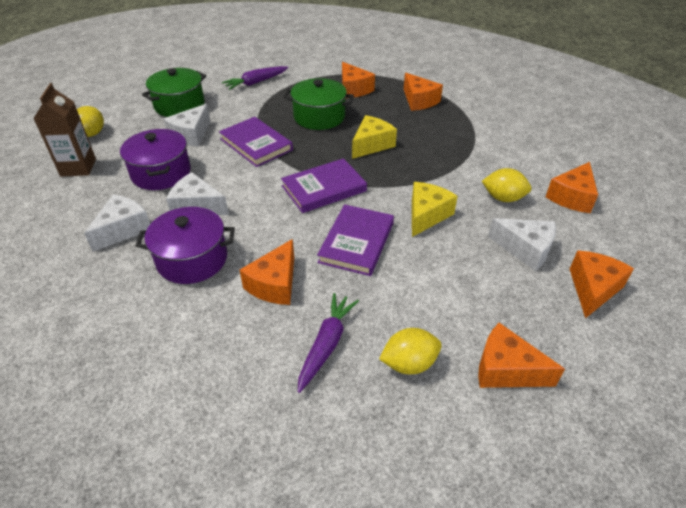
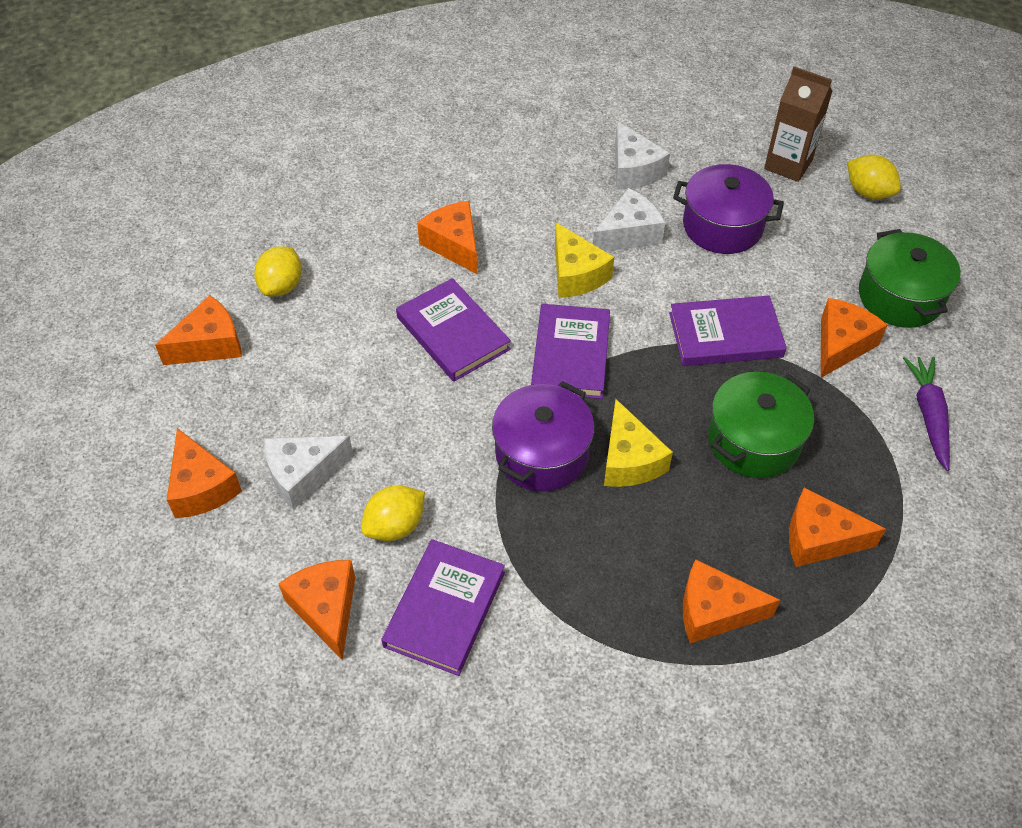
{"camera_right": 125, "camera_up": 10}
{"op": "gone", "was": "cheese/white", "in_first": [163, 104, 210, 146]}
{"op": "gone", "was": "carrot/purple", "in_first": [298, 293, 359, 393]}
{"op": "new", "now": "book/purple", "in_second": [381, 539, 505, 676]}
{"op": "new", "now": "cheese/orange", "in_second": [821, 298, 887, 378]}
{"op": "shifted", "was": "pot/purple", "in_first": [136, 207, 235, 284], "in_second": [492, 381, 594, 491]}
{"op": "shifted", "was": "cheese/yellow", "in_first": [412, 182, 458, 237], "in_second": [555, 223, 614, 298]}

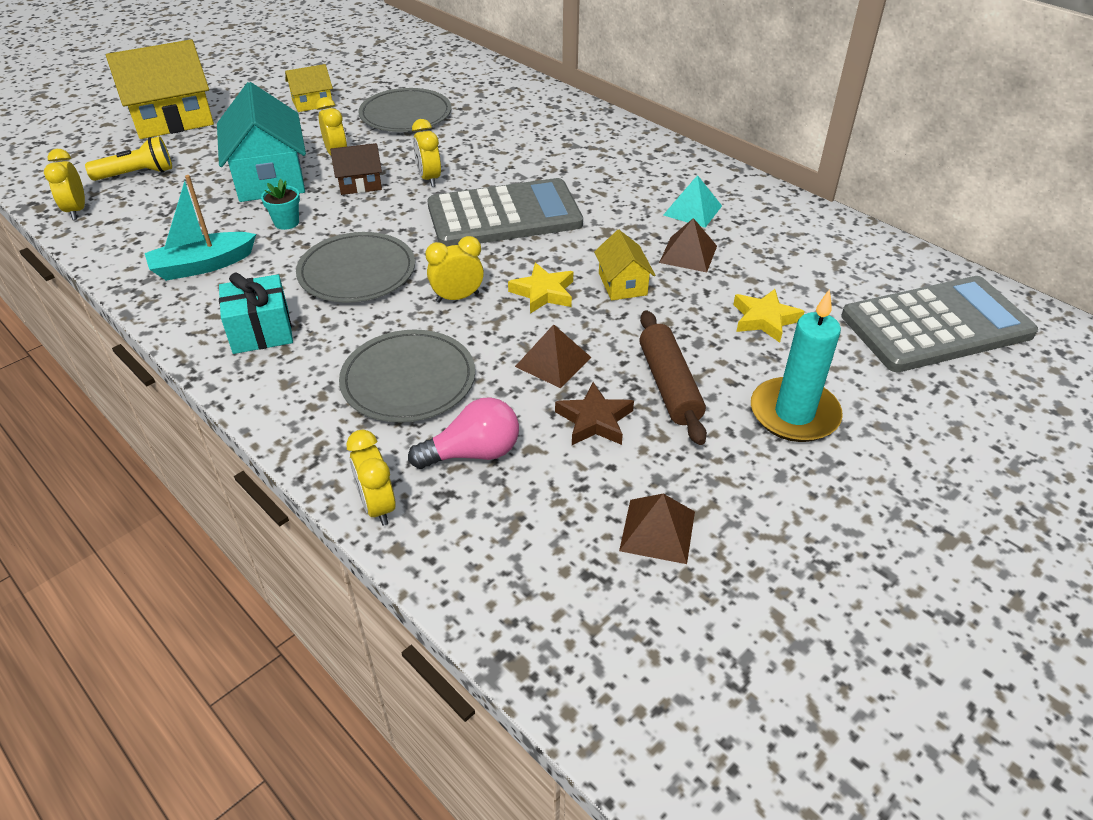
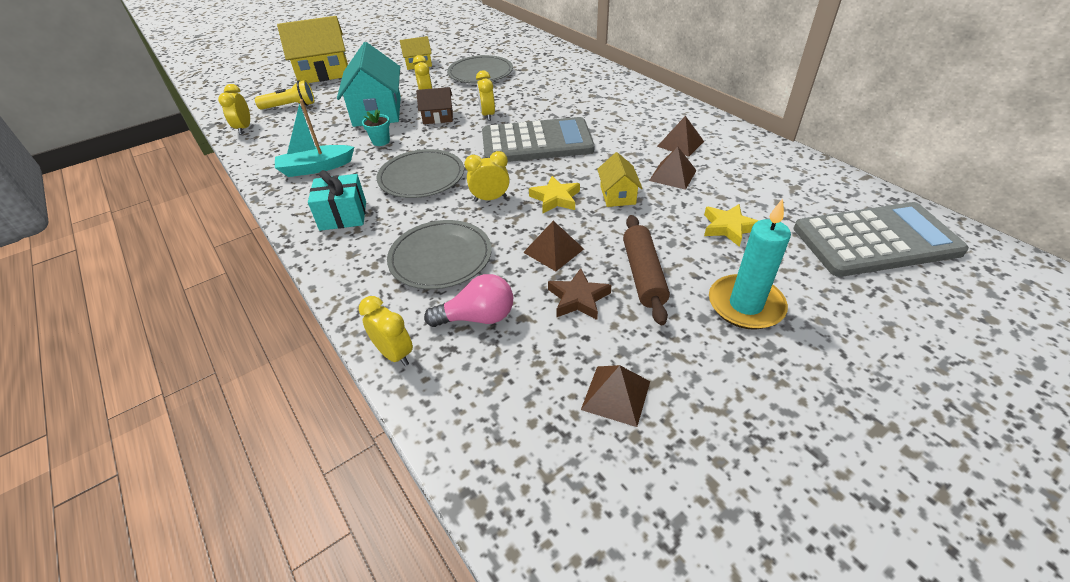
{"camera_right": 10, "camera_up": 0}
{"op": "repainted", "was": "pyramid/turquoise", "now": "pyramid/brown", "in_first": [663, 175, 722, 228], "in_second": [657, 116, 704, 157]}
{"op": "rotated", "was": "clock/yellow", "in_first": [346, 430, 396, 526], "in_second": [359, 296, 413, 366], "clockwise": 150}

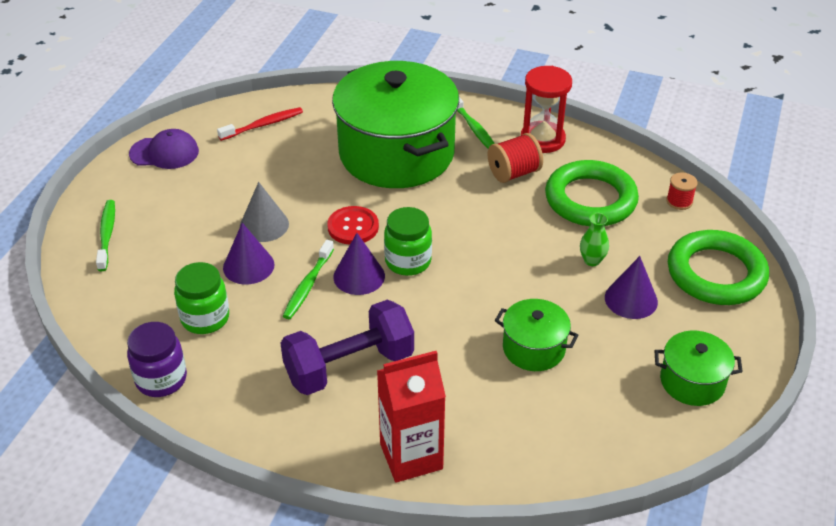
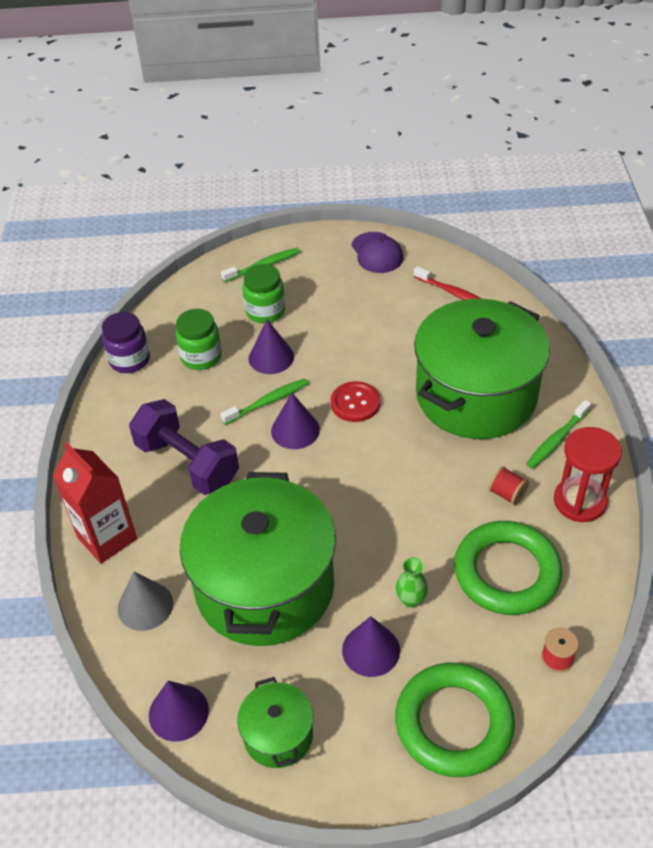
{"camera_right": 70, "camera_up": 5}
{"op": "new", "now": "cone/purple", "in_second": [149, 681, 209, 742]}
{"op": "shifted", "was": "cone/grey", "in_first": [240, 182, 289, 242], "in_second": [118, 571, 173, 631]}
{"op": "shifted", "was": "jar/green", "in_first": [384, 207, 432, 276], "in_second": [242, 264, 285, 324]}
{"op": "rotated", "was": "toothbrush/green", "in_first": [283, 240, 334, 319], "in_second": [220, 378, 308, 425], "clockwise": 150}
{"op": "scaled", "was": "spool/red", "in_first": [488, 133, 543, 183], "in_second": [488, 466, 529, 505], "ratio": 0.64}
{"op": "scaled", "was": "pot/green", "in_first": [495, 299, 579, 371], "in_second": [180, 472, 336, 646], "ratio": 2.21}

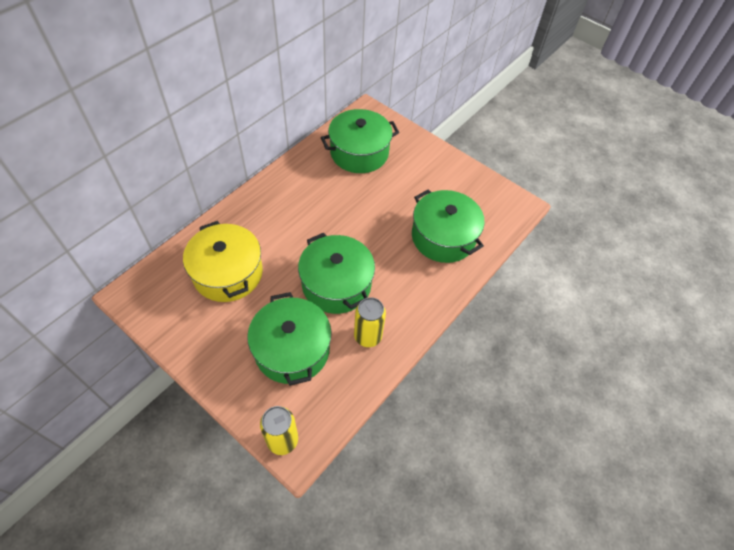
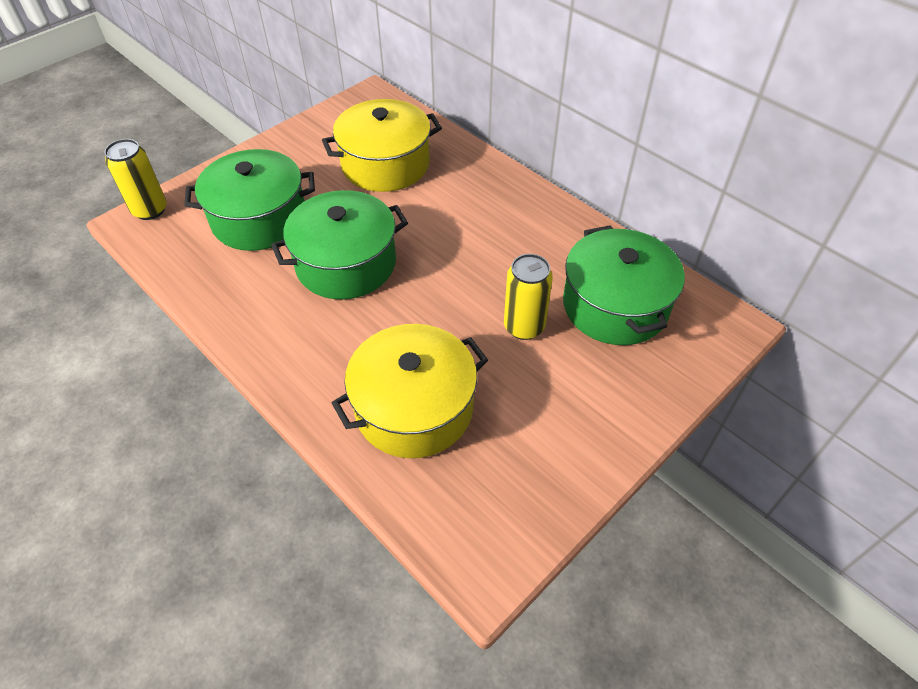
{"camera_right": 100, "camera_up": -5}
{"op": "shifted", "was": "can/yellow", "in_first": [354, 297, 386, 347], "in_second": [504, 254, 553, 340]}
{"op": "repainted", "was": "pot/green", "now": "pot/yellow", "in_first": [412, 190, 485, 263], "in_second": [332, 324, 488, 458]}

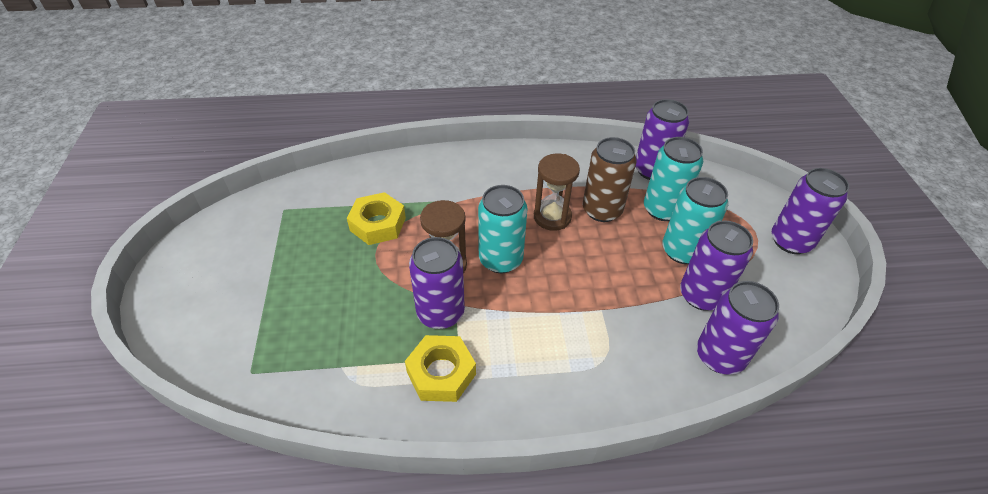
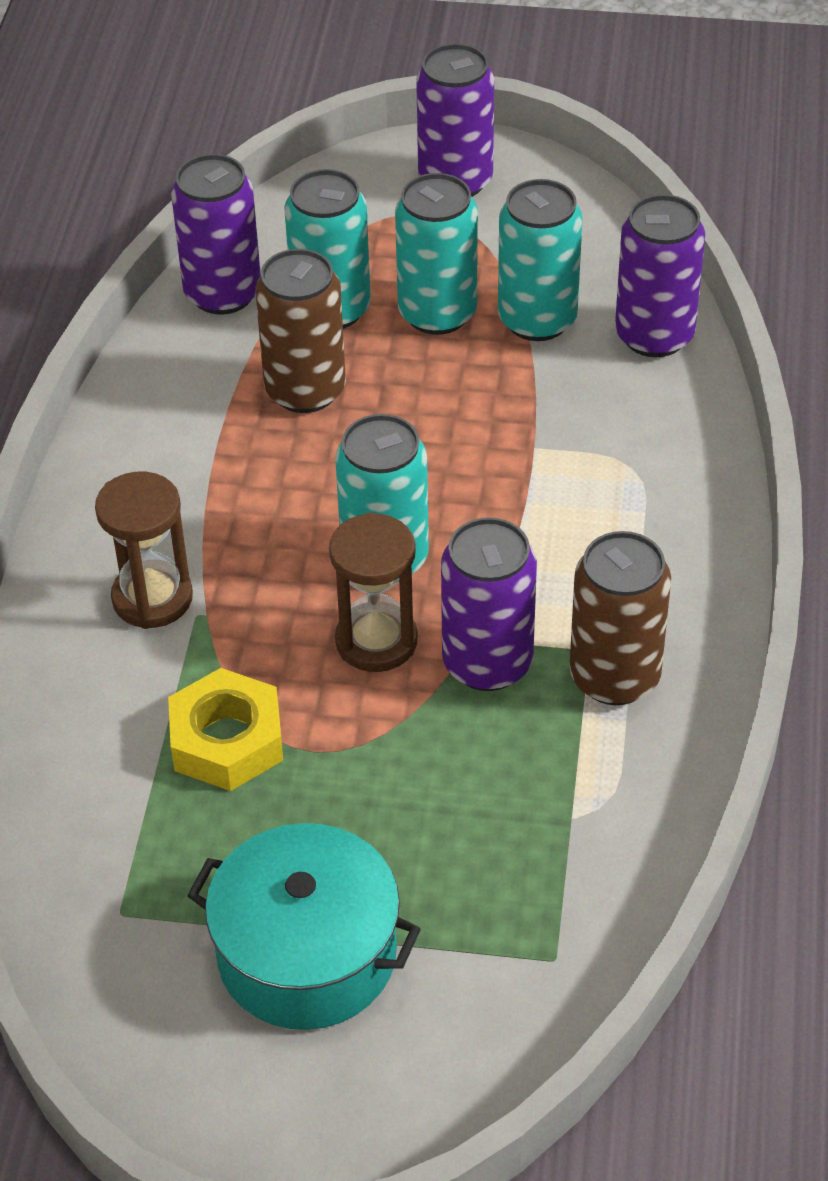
{"camera_right": -75, "camera_up": 0}
{"op": "new", "now": "pot/turquoise", "in_second": [187, 823, 421, 1030]}
{"op": "shifted", "was": "hourglass/brown", "in_first": [534, 153, 580, 231], "in_second": [95, 471, 193, 629]}
{"op": "swapped", "was": "nut/yellow", "now": "can/brown", "in_first": [405, 335, 476, 402], "in_second": [569, 531, 671, 705]}
{"op": "repainted", "was": "can/purple", "now": "can/turquoise", "in_first": [680, 220, 753, 311], "in_second": [498, 179, 582, 341]}

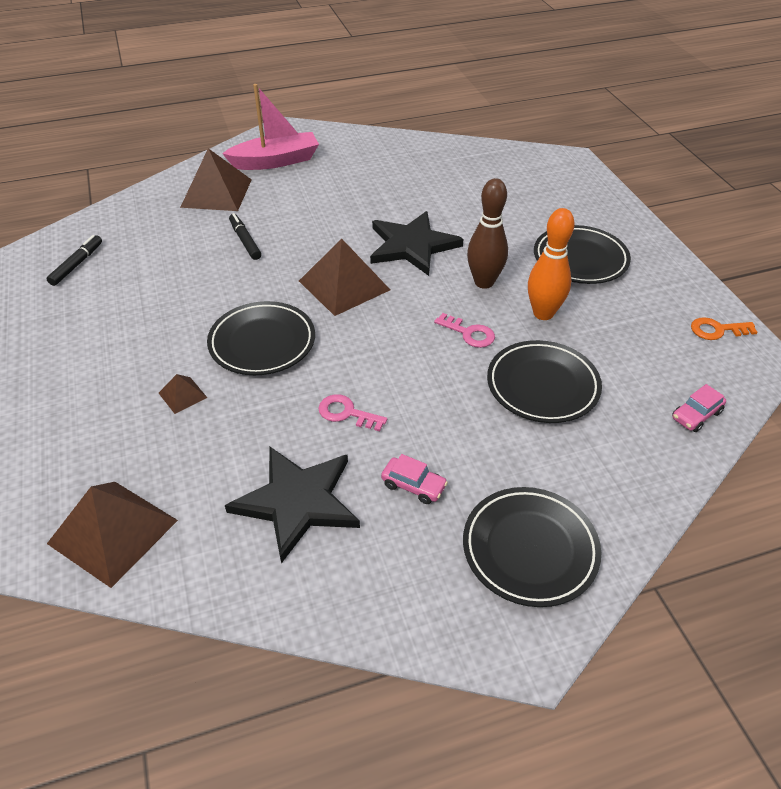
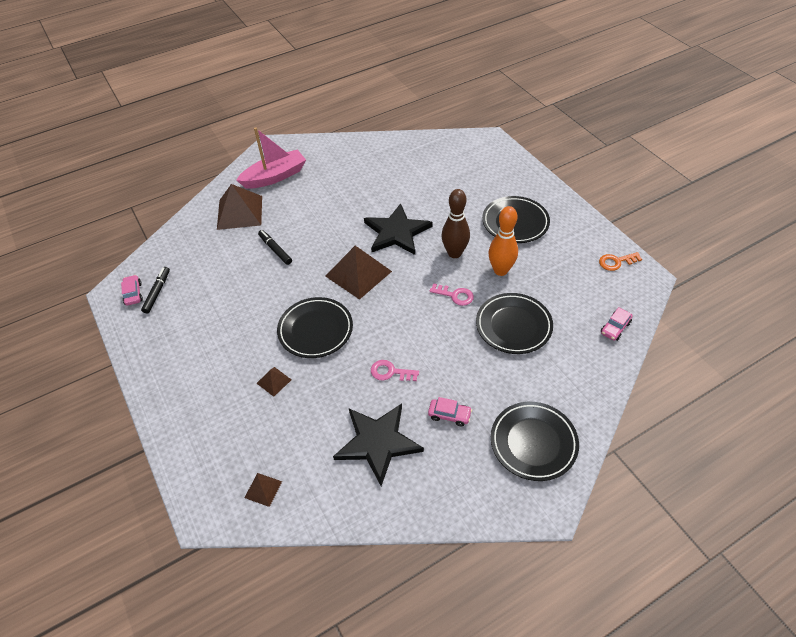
{"camera_right": -10, "camera_up": 5}
{"op": "new", "now": "car/pink", "in_second": [121, 275, 143, 306]}
{"op": "scaled", "was": "pyramid/brown", "in_first": [47, 482, 178, 588], "in_second": [244, 473, 282, 507], "ratio": 0.47}

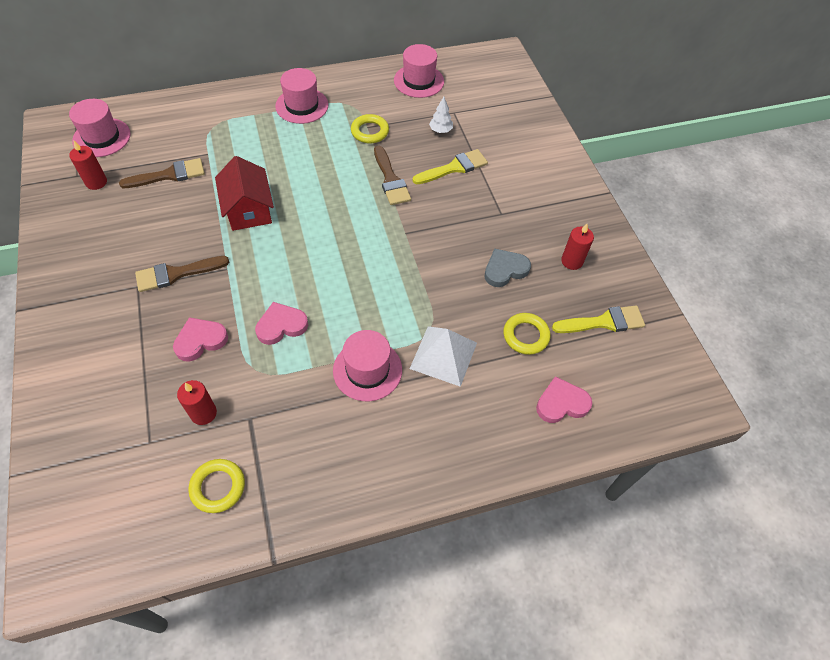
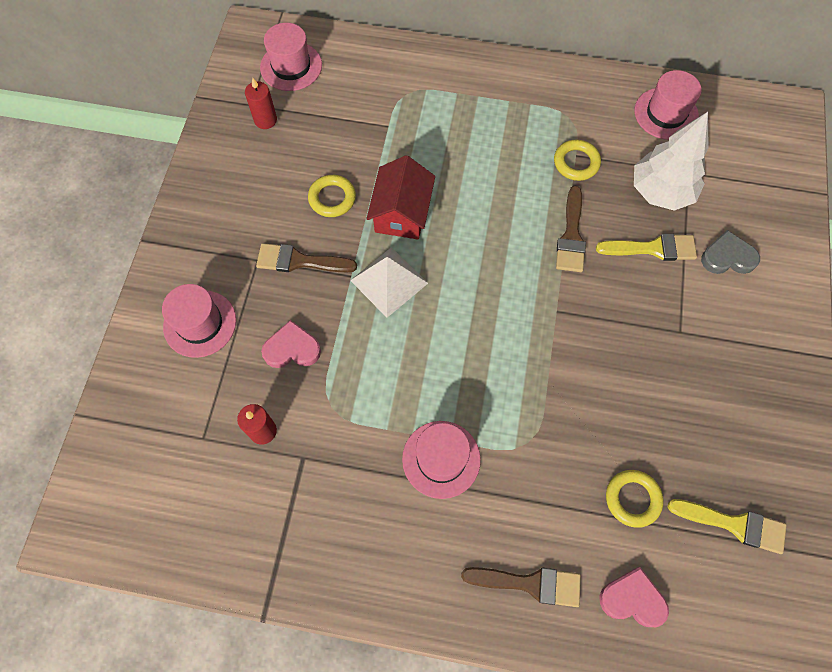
{"camera_right": 30, "camera_up": 10}
{"op": "gone", "was": "heart/pink", "in_first": [255, 302, 308, 345]}
{"op": "gone", "was": "candle/red", "in_first": [561, 224, 594, 270]}
{"op": "shifted", "was": "brush/brown", "in_first": [119, 158, 205, 188], "in_second": [461, 567, 581, 607]}
{"op": "shifted", "was": "ring/yellow", "in_first": [188, 459, 245, 513], "in_second": [308, 175, 356, 217]}
{"op": "shifted", "was": "hat/pink", "in_first": [275, 68, 328, 124], "in_second": [162, 284, 236, 358]}
{"op": "shifted", "was": "pyramid/white", "in_first": [410, 326, 477, 387], "in_second": [350, 247, 428, 318]}
{"op": "shifted", "was": "heart/grey", "in_first": [484, 248, 531, 287], "in_second": [701, 230, 760, 274]}
{"op": "scaled", "was": "tree/white", "in_first": [429, 97, 453, 133], "in_second": [634, 112, 709, 211], "ratio": 2.29}

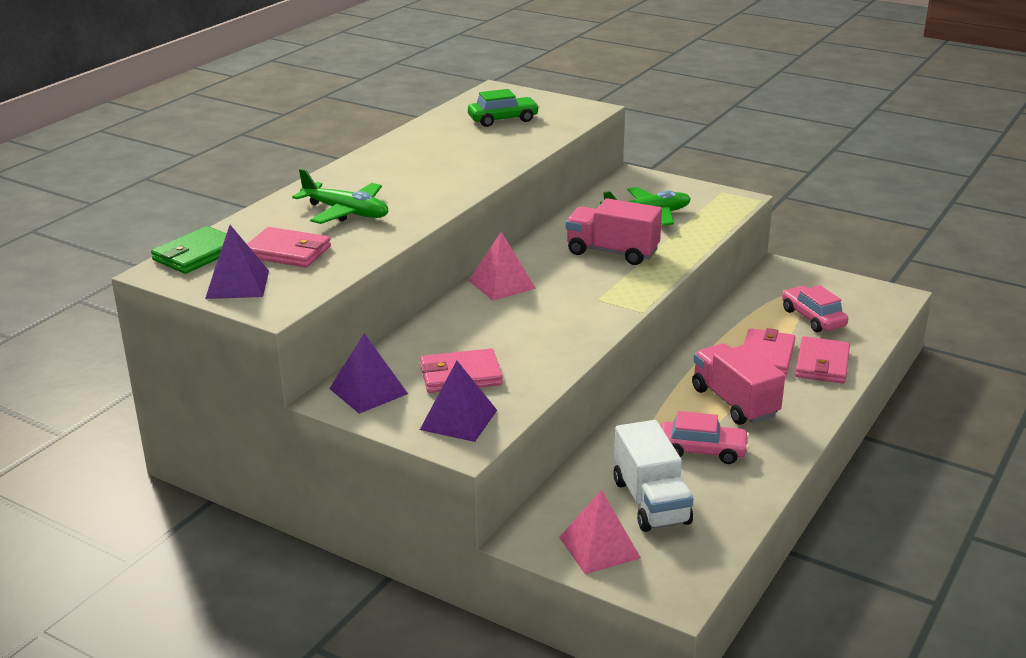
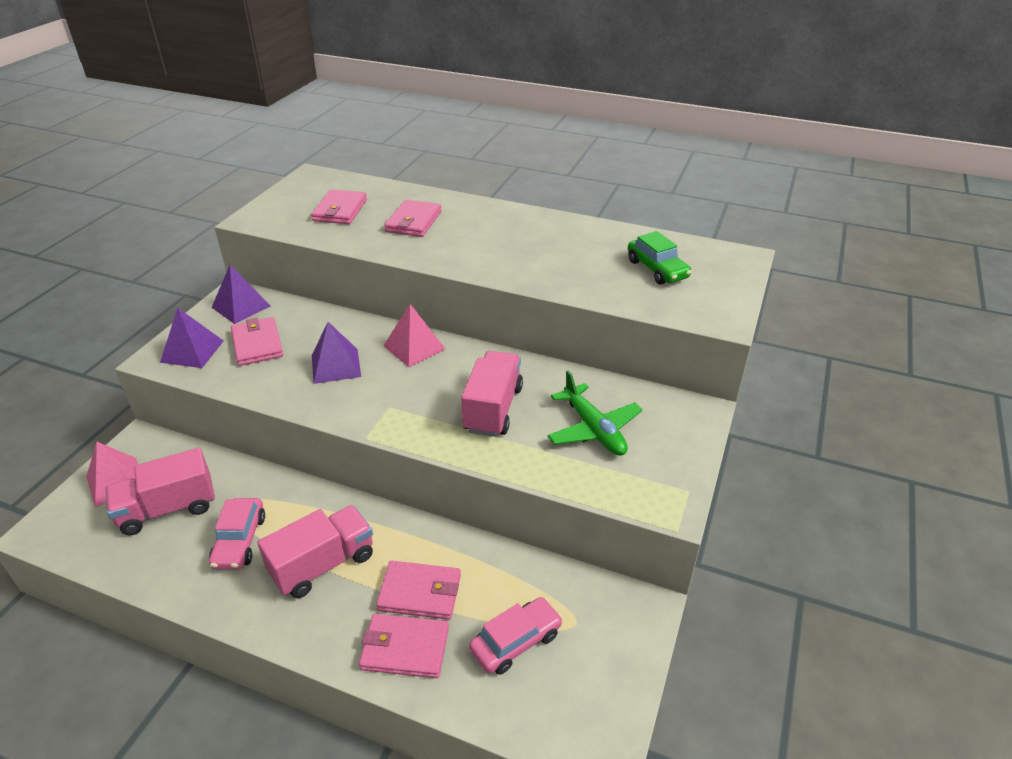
{"camera_right": 80, "camera_up": 10}
{"op": "gone", "was": "wallet/green", "in_first": [151, 226, 226, 274]}
{"op": "shifted", "was": "pyramid/purple", "in_first": [205, 225, 269, 299], "in_second": [312, 322, 361, 384]}
{"op": "swapped", "was": "plane/green", "now": "wallet/pink", "in_first": [292, 169, 388, 224], "in_second": [384, 200, 442, 237]}
{"op": "repainted", "was": "truck/white", "now": "truck/pink", "in_first": [614, 420, 693, 532], "in_second": [106, 448, 215, 536]}

